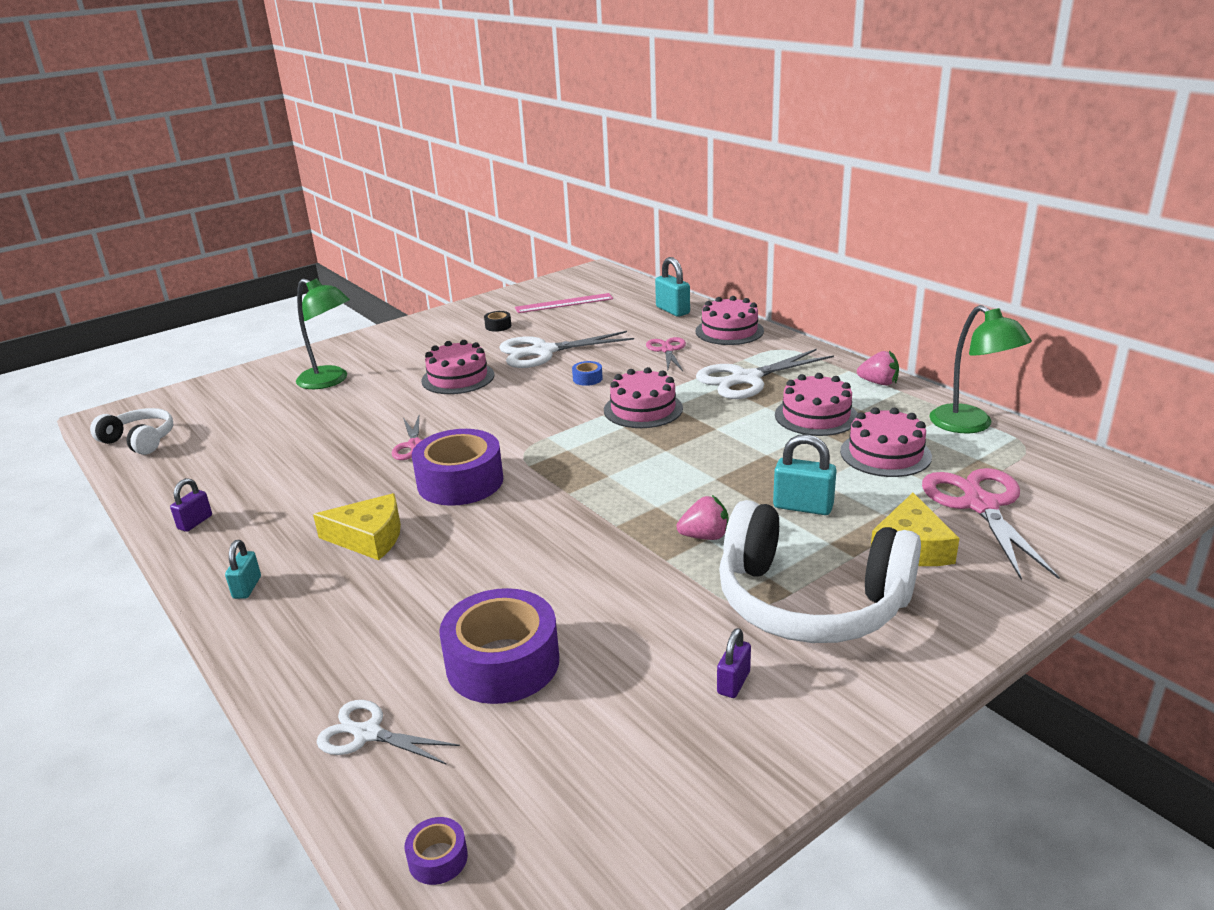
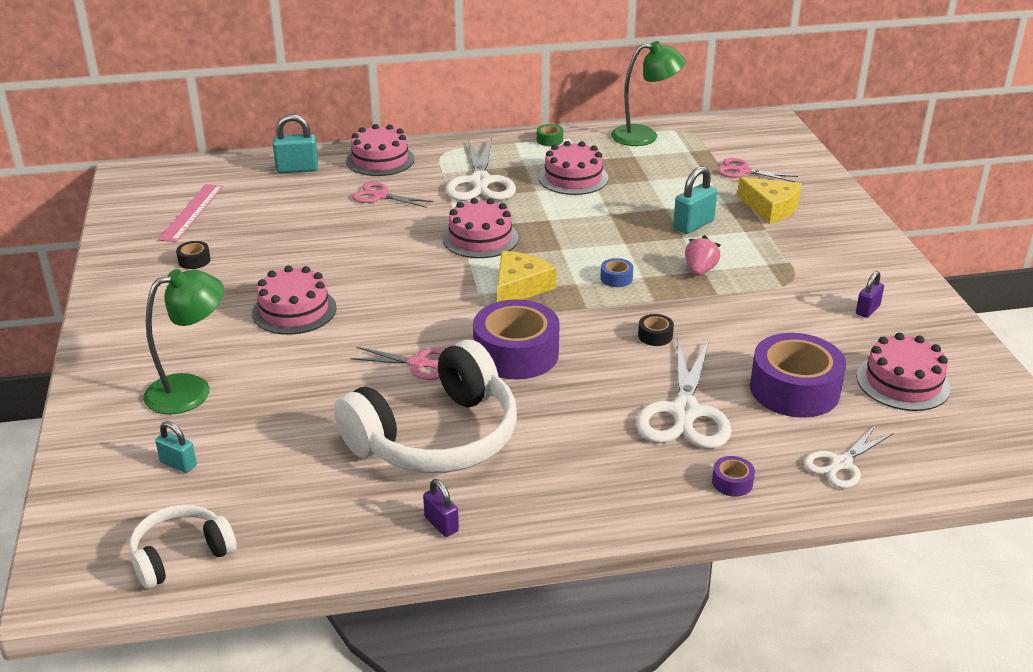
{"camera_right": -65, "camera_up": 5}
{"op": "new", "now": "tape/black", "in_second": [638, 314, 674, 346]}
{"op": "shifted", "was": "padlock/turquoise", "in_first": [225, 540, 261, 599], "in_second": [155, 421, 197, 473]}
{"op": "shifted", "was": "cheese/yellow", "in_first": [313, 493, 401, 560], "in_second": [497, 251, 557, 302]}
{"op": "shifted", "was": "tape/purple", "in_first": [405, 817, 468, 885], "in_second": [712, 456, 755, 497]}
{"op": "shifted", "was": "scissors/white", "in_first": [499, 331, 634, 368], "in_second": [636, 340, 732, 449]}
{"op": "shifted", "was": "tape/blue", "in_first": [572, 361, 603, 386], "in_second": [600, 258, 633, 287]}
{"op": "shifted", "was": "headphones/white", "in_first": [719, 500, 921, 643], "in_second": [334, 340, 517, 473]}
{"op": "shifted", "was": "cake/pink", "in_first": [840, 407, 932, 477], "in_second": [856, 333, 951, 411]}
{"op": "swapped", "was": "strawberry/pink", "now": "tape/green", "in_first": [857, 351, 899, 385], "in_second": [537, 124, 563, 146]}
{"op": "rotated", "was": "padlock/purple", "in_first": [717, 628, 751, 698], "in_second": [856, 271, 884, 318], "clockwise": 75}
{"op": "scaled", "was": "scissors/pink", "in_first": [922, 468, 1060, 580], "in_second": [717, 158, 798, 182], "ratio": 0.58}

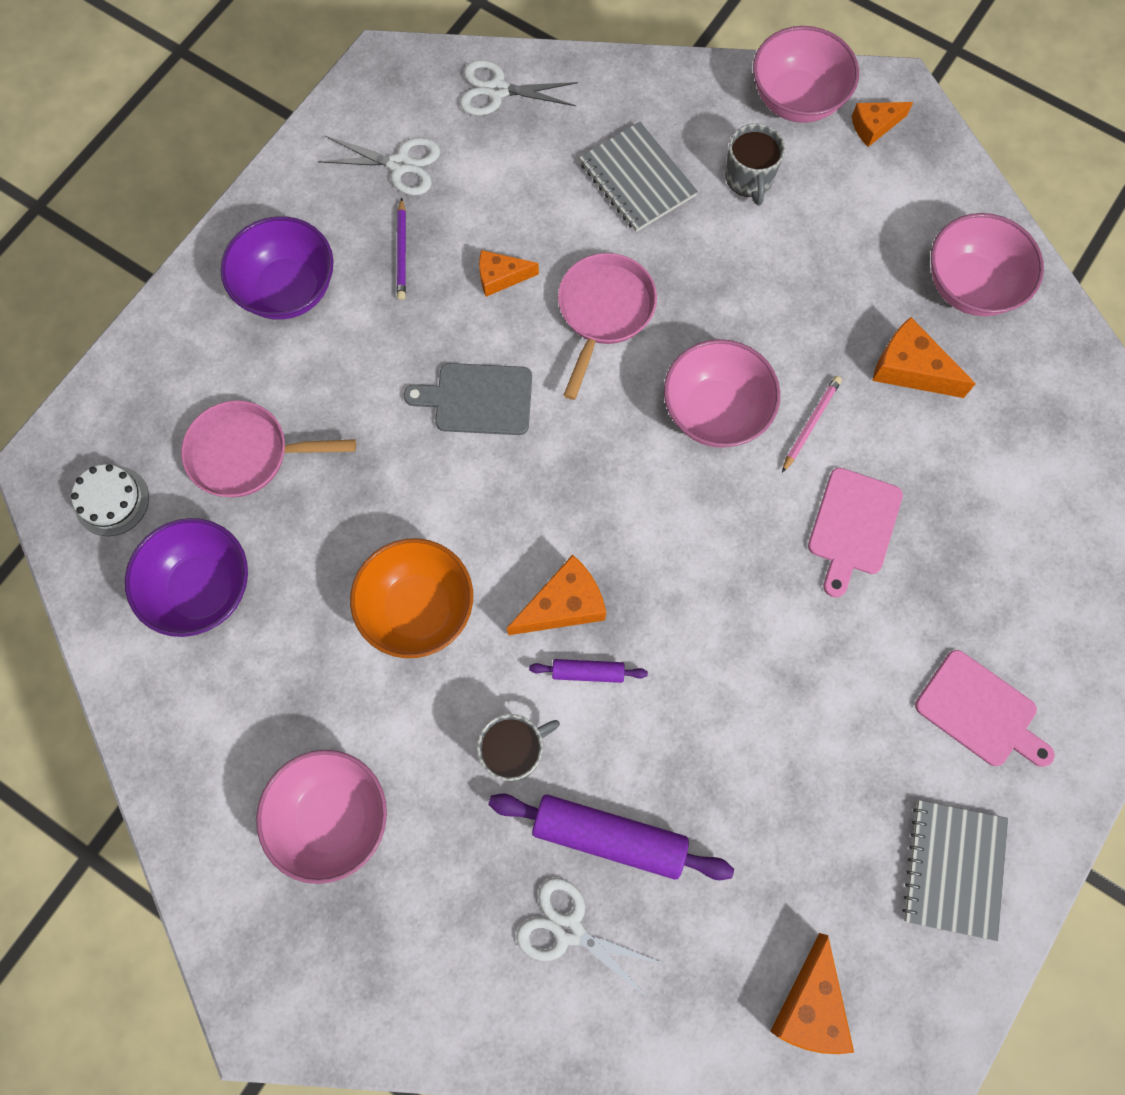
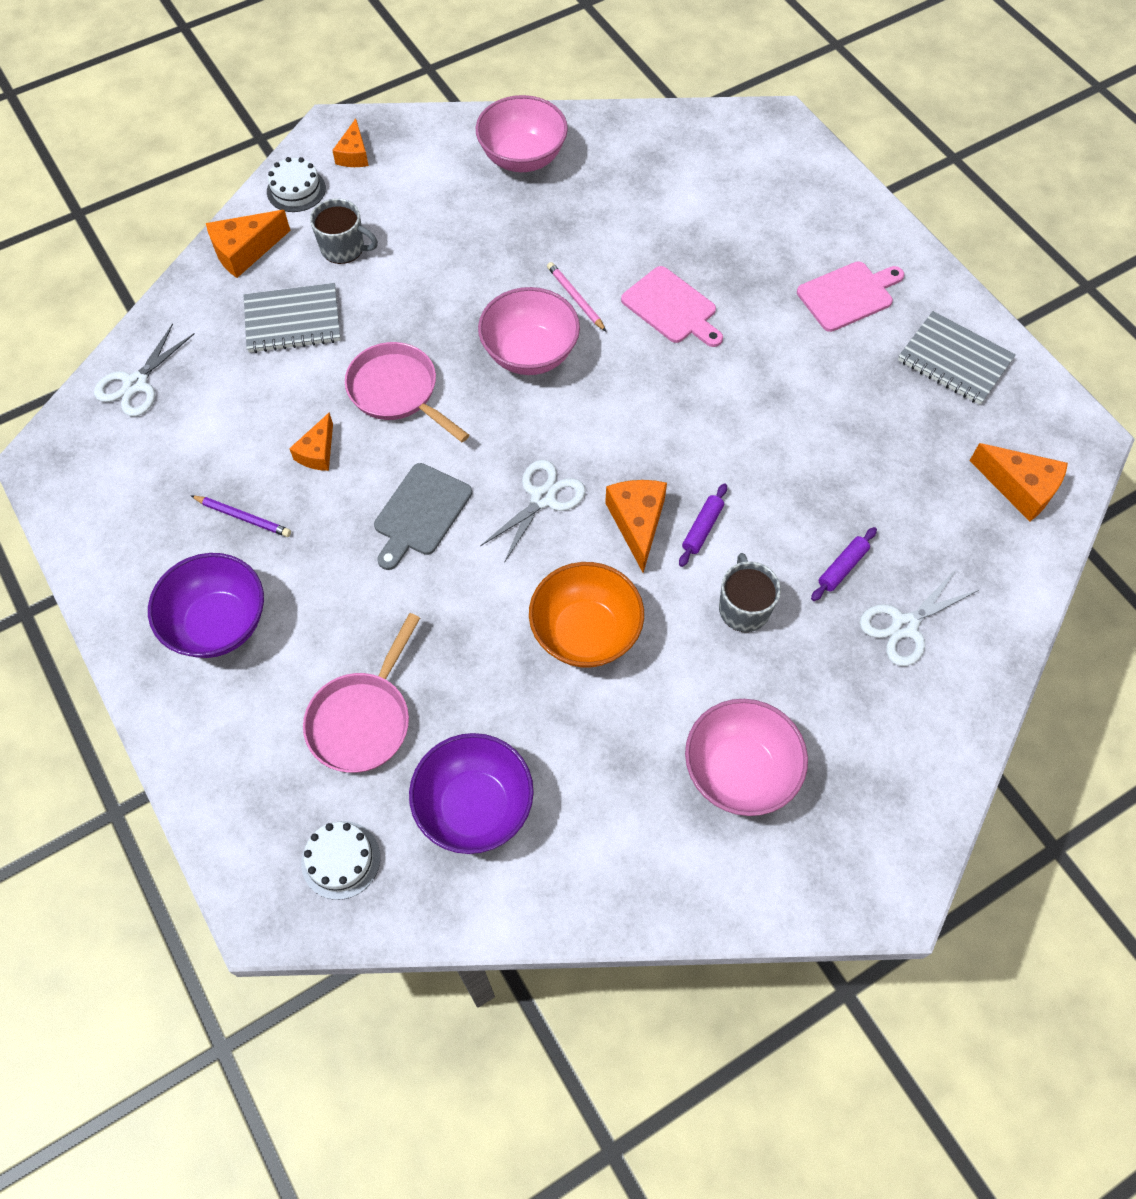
{"camera_right": -65, "camera_up": -10}
{"op": "shifted", "was": "scissors/white", "in_first": [318, 136, 440, 196], "in_second": [480, 460, 585, 563]}
{"op": "shifted", "was": "cheese/orange", "in_first": [872, 317, 976, 398], "in_second": [206, 210, 291, 278]}
{"op": "swapped", "was": "bowl/pink", "now": "cake/white", "in_first": [753, 26, 859, 123], "in_second": [267, 157, 326, 212]}
{"op": "scaled", "was": "rolling pin/purple", "in_first": [488, 794, 734, 880], "in_second": [811, 527, 877, 601], "ratio": 0.49}

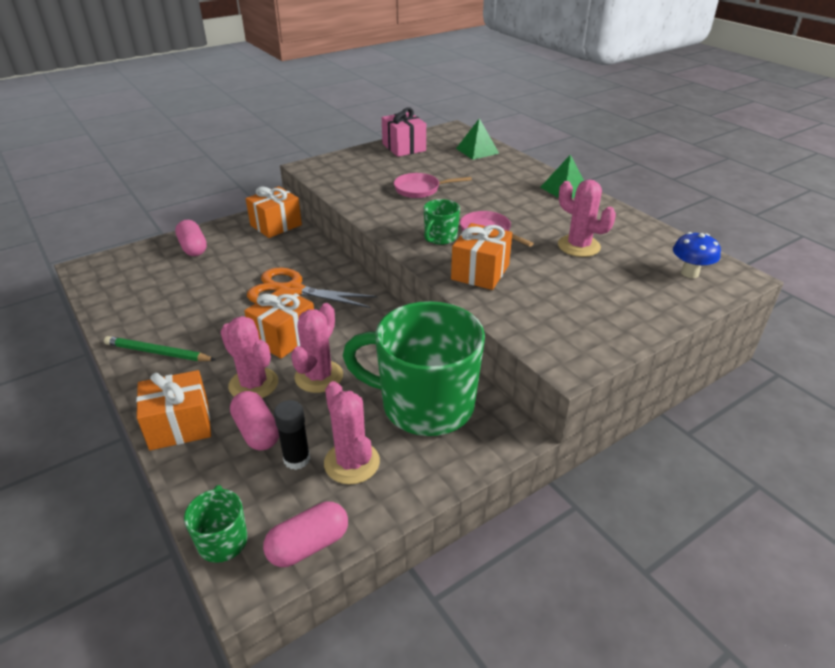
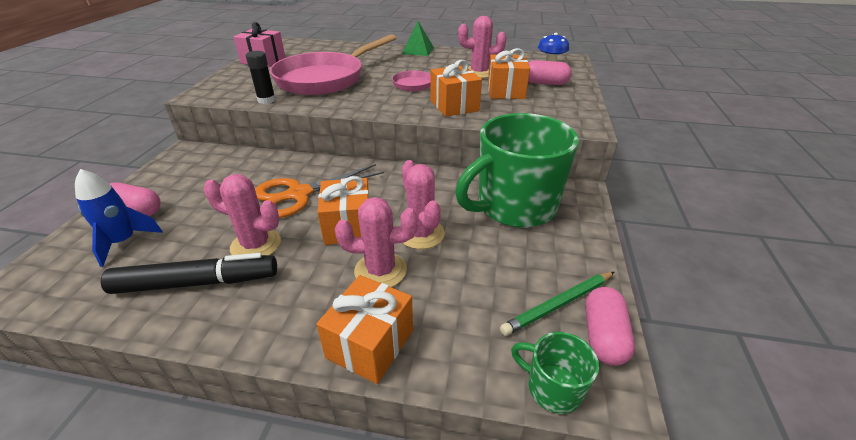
{"camera_right": -45, "camera_up": 0}
{"op": "gone", "was": "mug/green", "in_first": [424, 199, 460, 245]}
{"op": "gone", "was": "pyramid/green", "in_first": [456, 118, 499, 160]}
{"op": "new", "now": "rocket/blue", "in_second": [75, 169, 163, 267]}
{"op": "new", "now": "marker/black", "in_second": [101, 253, 277, 294]}
{"op": "shifted", "was": "pencil/green", "in_first": [104, 336, 216, 361], "in_second": [500, 272, 614, 336]}
{"op": "shifted", "was": "capsule/pink", "in_first": [230, 391, 279, 451], "in_second": [528, 60, 572, 85]}
{"op": "shifted", "was": "gift/orange", "in_first": [246, 186, 302, 238], "in_second": [488, 48, 530, 99]}
{"op": "shifted", "was": "glue stick/black", "in_first": [274, 400, 310, 470], "in_second": [246, 51, 276, 104]}
{"op": "shifted", "was": "cactus/pink", "in_first": [324, 381, 380, 484], "in_second": [204, 174, 281, 255]}
{"op": "scaled", "was": "pan/pink", "in_first": [394, 173, 472, 198], "in_second": [270, 34, 396, 95], "ratio": 2.15}

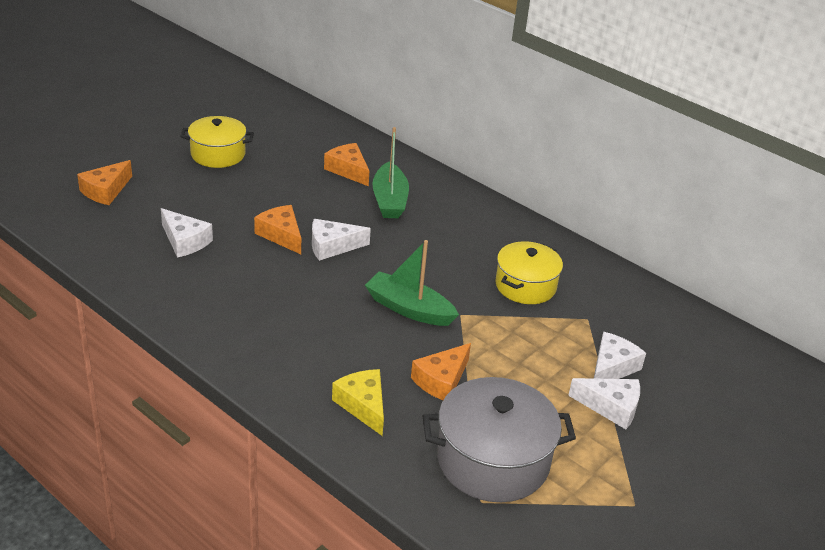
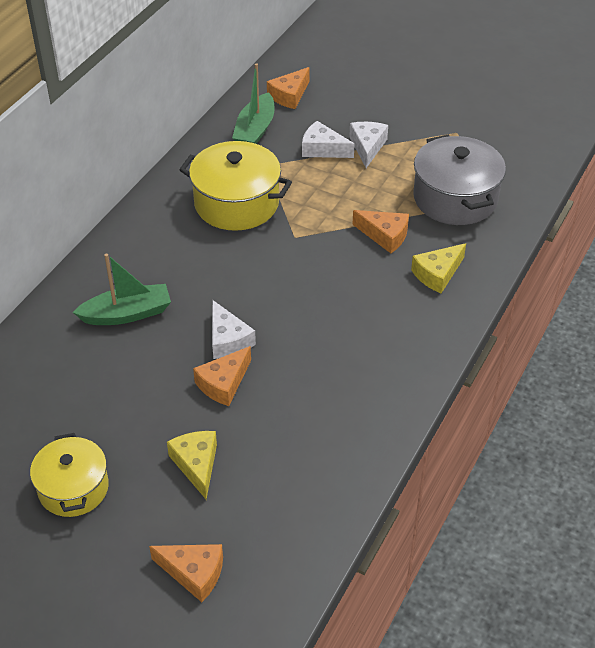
{"camera_right": -100, "camera_up": 10}
{"op": "gone", "was": "cheese/white", "in_first": [161, 208, 213, 258]}
{"op": "new", "now": "cheese/yellow", "in_second": [167, 431, 217, 499]}
{"op": "shifted", "was": "cheese/orange", "in_first": [324, 143, 369, 186], "in_second": [267, 67, 310, 109]}
{"op": "shifted", "was": "boat/green", "in_first": [365, 240, 459, 326], "in_second": [232, 63, 275, 144]}
{"op": "scaled", "was": "pot/yellow", "in_first": [495, 241, 563, 304], "in_second": [179, 141, 292, 231], "ratio": 1.51}

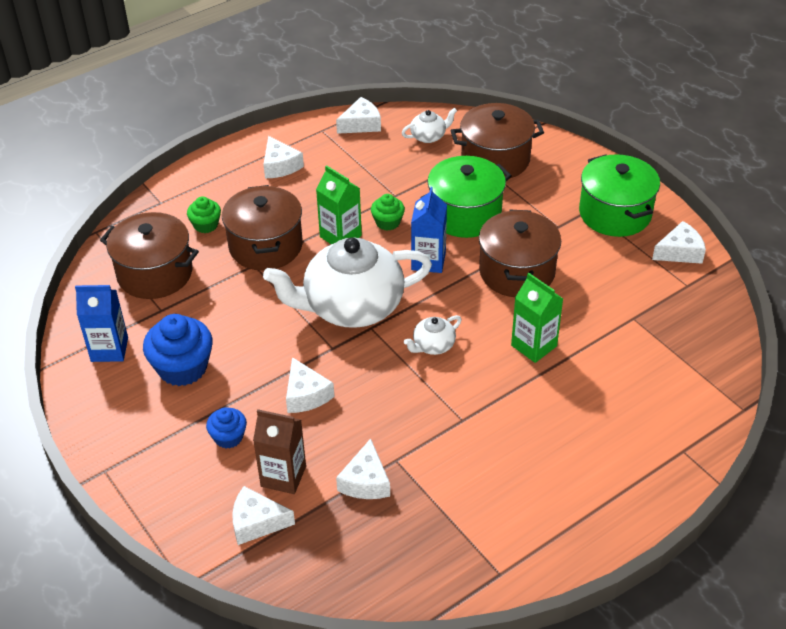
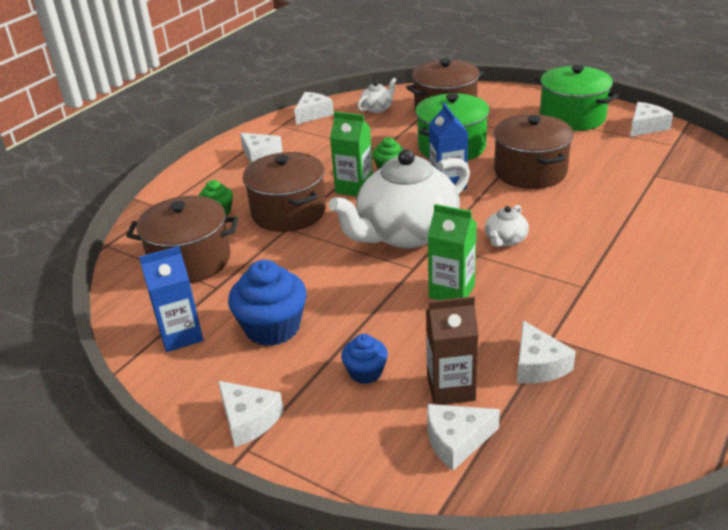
{"camera_right": -20, "camera_up": -10}
{"op": "shifted", "was": "cheese/white", "in_first": [286, 357, 334, 413], "in_second": [218, 381, 284, 447]}
{"op": "shifted", "was": "carton/green", "in_first": [511, 273, 563, 363], "in_second": [428, 204, 477, 300]}

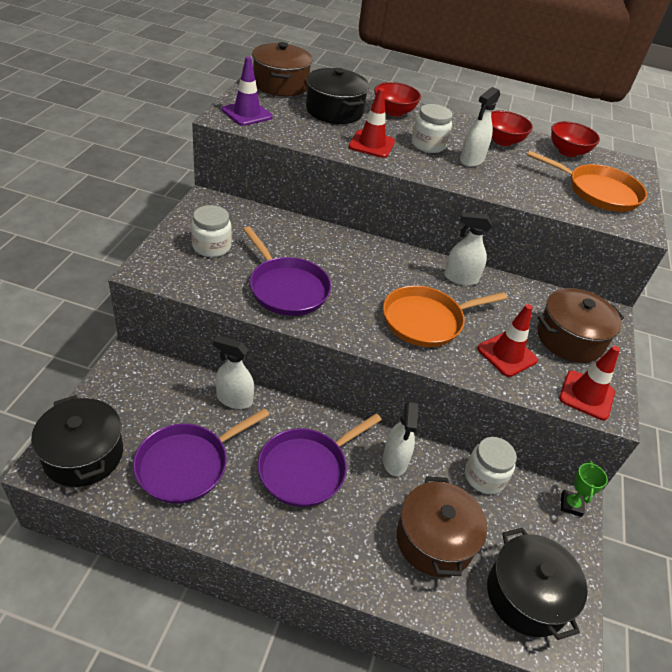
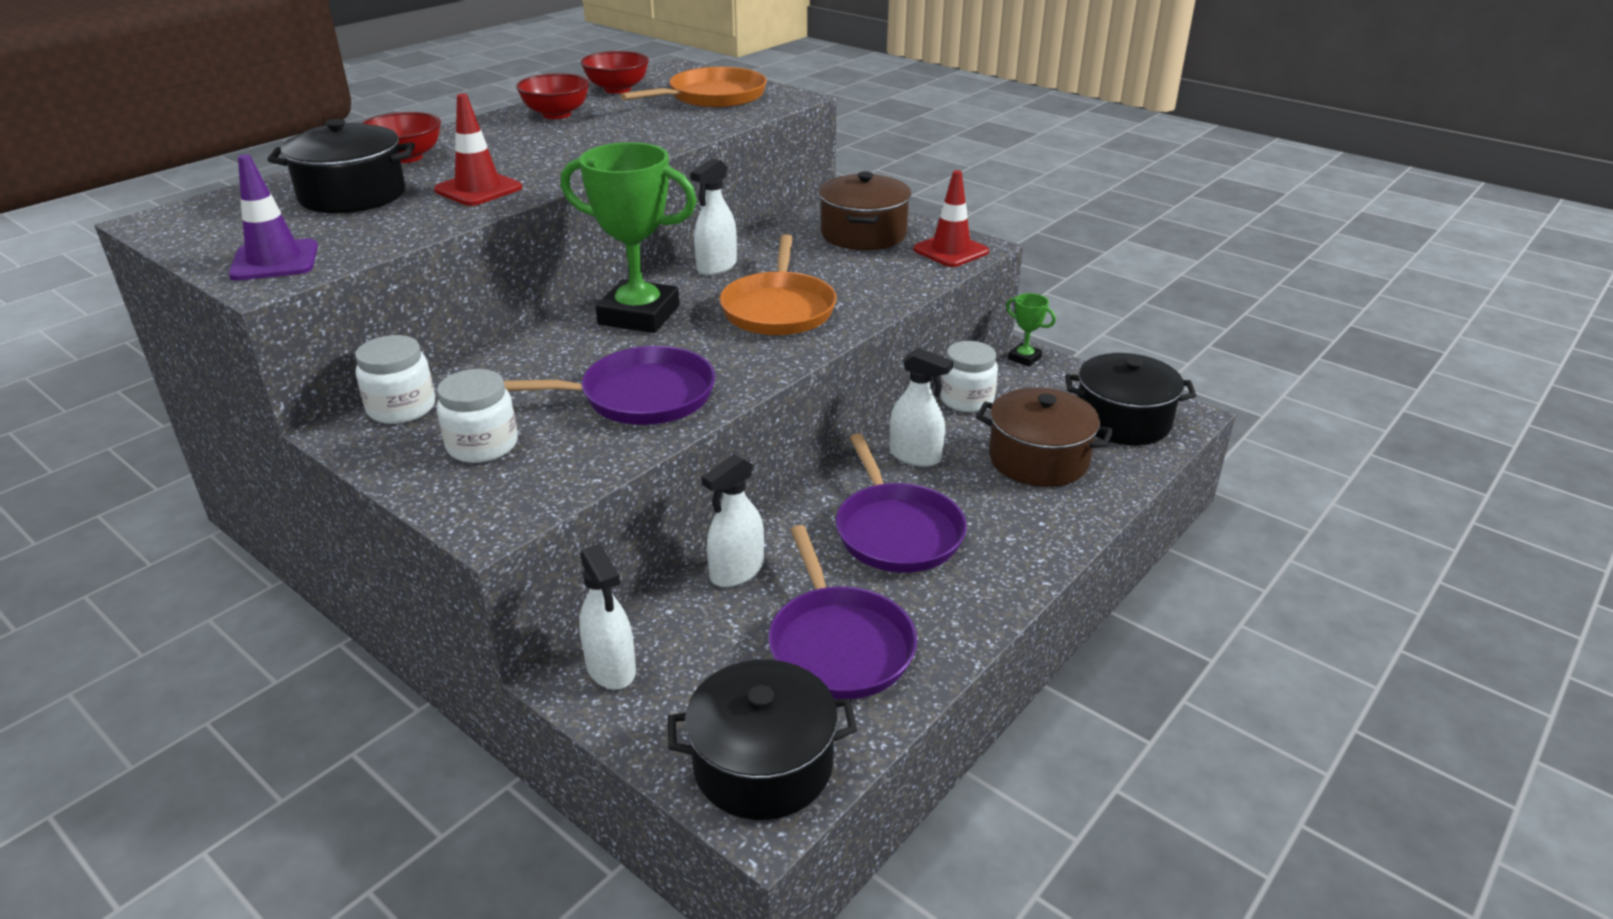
{"camera_right": -60, "camera_up": -10}
{"op": "gone", "was": "pot/brown", "in_first": [252, 42, 313, 96]}
{"op": "gone", "was": "traffic cone/red", "in_first": [477, 304, 538, 377]}
{"op": "new", "now": "trophy/green", "in_second": [561, 142, 697, 333]}
{"op": "shifted", "was": "jar/white", "in_first": [412, 104, 452, 153], "in_second": [355, 335, 435, 424]}
{"op": "shifted", "was": "spray bottle/white", "in_first": [460, 87, 500, 167], "in_second": [579, 543, 636, 690]}

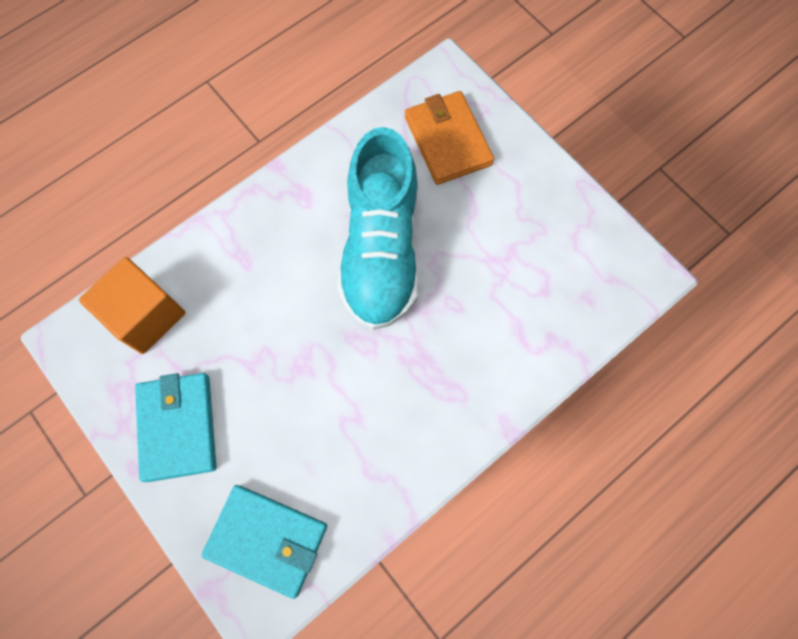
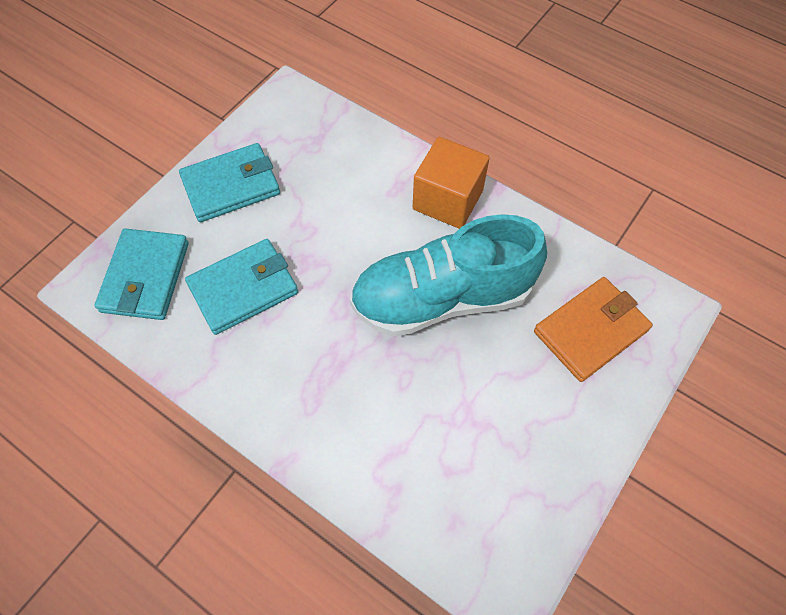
{"camera_right": 75, "camera_up": -10}
{"op": "new", "now": "wallet/turquoise", "in_second": [185, 239, 298, 335]}
{"op": "shifted", "was": "cube/orange", "in_first": [79, 257, 185, 354], "in_second": [413, 137, 489, 229]}

